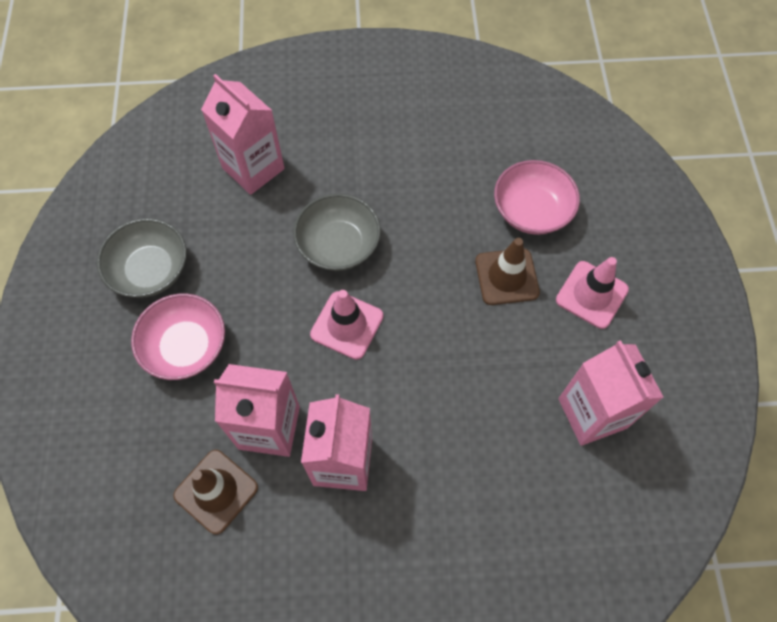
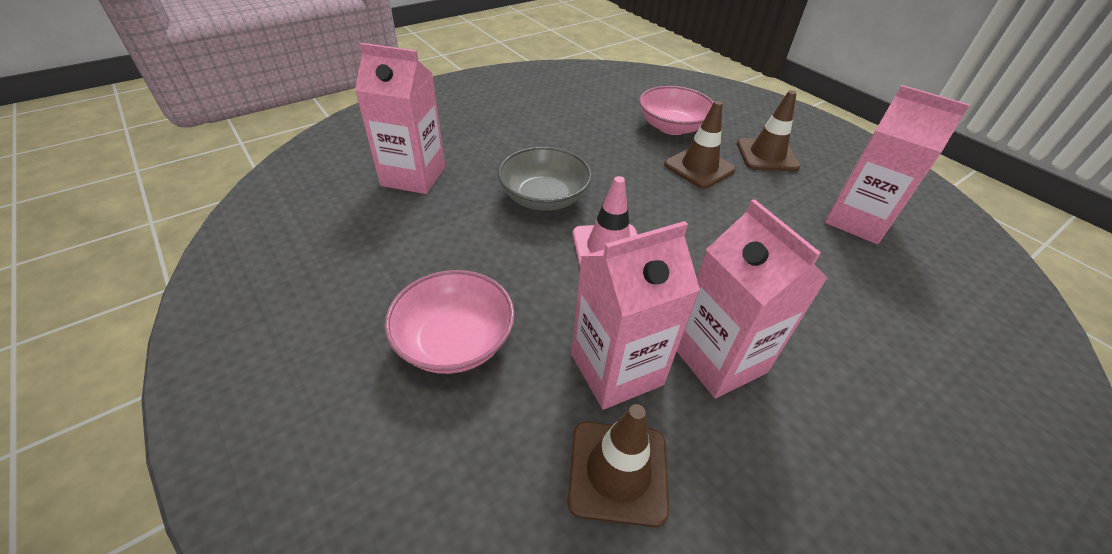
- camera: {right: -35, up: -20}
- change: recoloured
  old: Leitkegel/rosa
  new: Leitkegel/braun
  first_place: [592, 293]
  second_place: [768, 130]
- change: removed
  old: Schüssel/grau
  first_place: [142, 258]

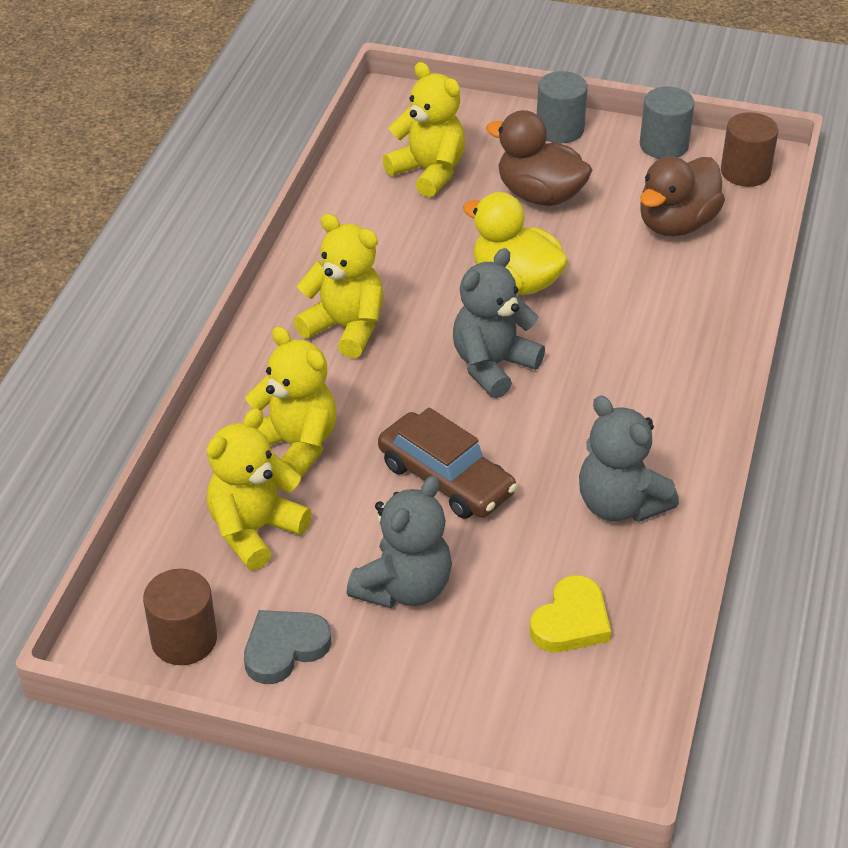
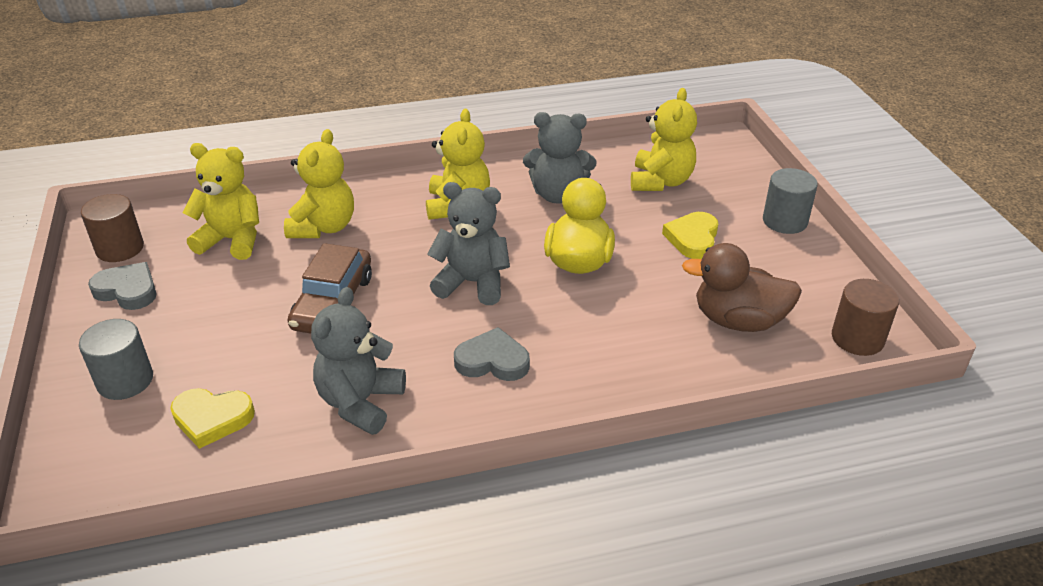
- camera: {right: 60, up: -5}
- change: moved
  old: Vollzylinder/grau
  first_place: [667, 123]
  second_place: [116, 359]
- change: added
  new: Herz/grau
  second_place: [492, 354]
- change: moved
  old: Teddybär/grau
  first_place: [399, 541]
  second_place: [559, 158]
- change: replaced
  old: Ente/braun
  new: Herz/gelb
  first_place: [539, 158]
  second_place: [690, 235]

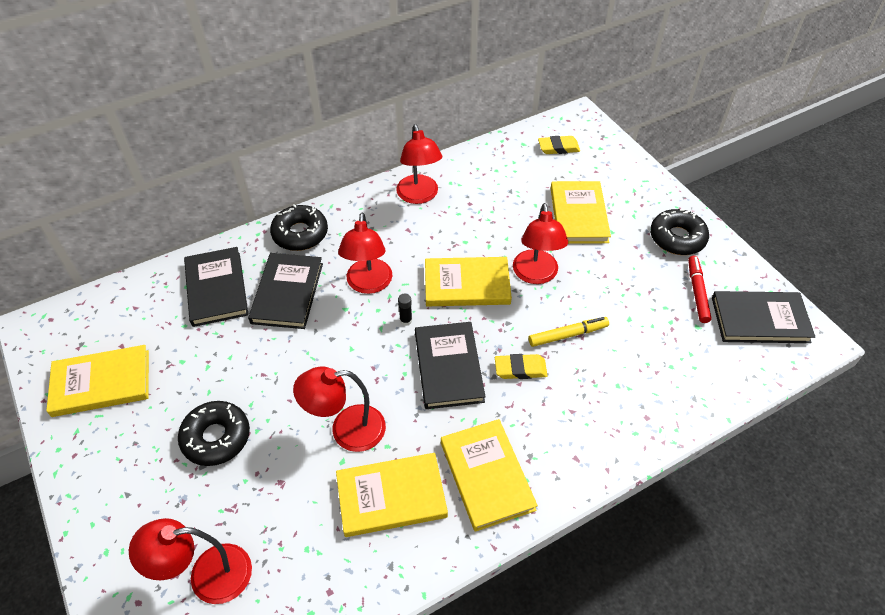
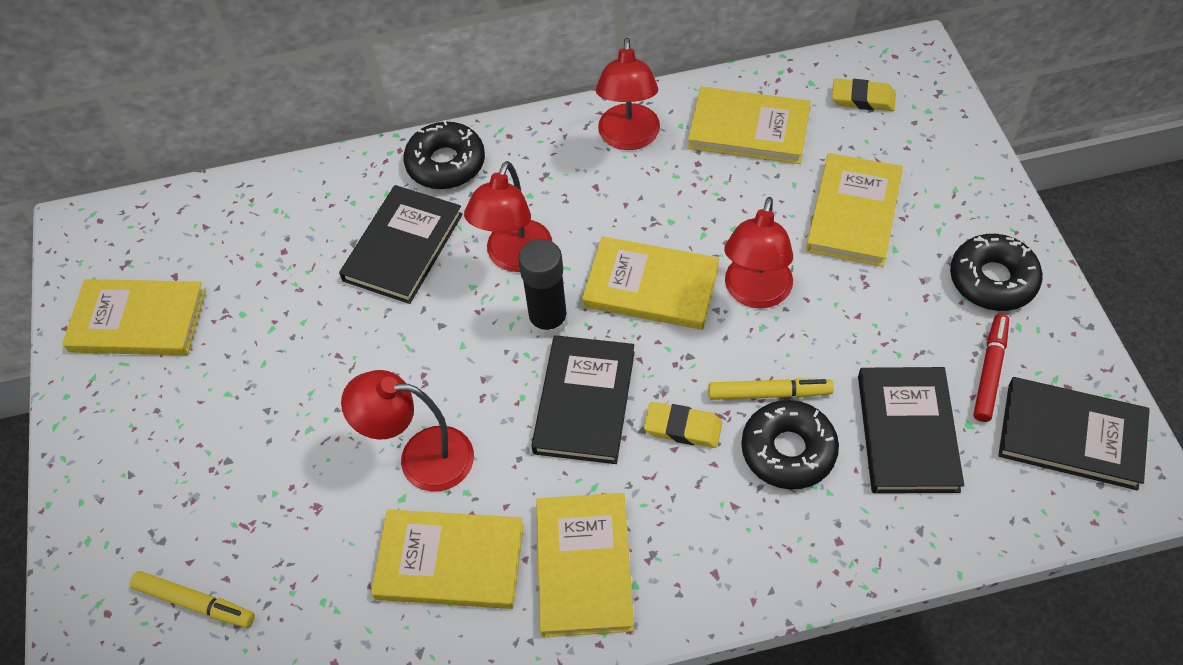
- camera: {right: 20, up: 5}
- change: replaced
  old: Lampe/rot
  new: Filzstift/gelb
  first_place: [190, 561]
  second_place: [192, 599]
- change: resized
  old: Klebestift/schwarz
  first_place: [405, 310]
  second_place: [543, 288]
  factor: 2.19
- change: added
  new: Buch/gelb
  second_place: [749, 125]
- change: moved
  old: Donut/schwarz
  first_place: [214, 433]
  second_place: [790, 445]
- change: moved
  old: Buch/schwarz
  first_place: [216, 287]
  second_place: [911, 430]

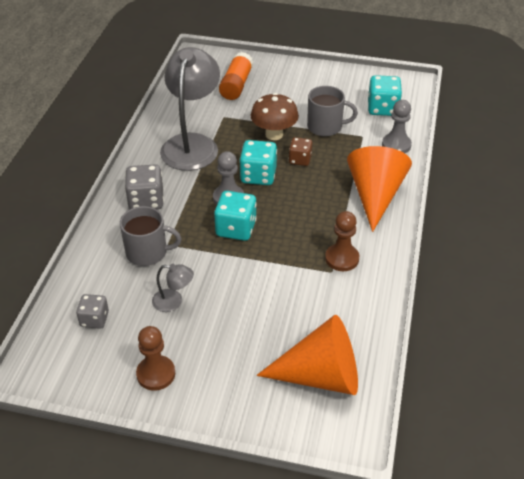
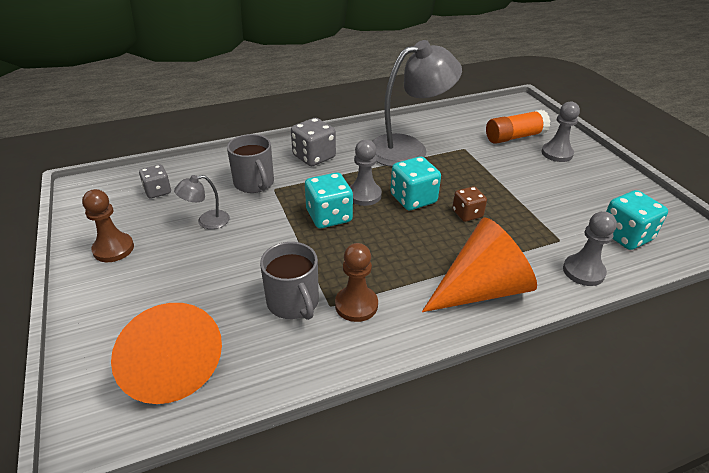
- camera: {right: 55, up: -5}
- change: turned
  old: Lampe/grau
  first_place: [173, 288]
  second_place: [202, 202]
  degrees: 90
- change: moved
  old: Tasse/grau
  first_place: [332, 111]
  second_place: [289, 281]
- change: added
  new: Bauer/grau
  second_place: [561, 132]
- change: removed
  old: Pilz/braun
  first_place: [275, 116]

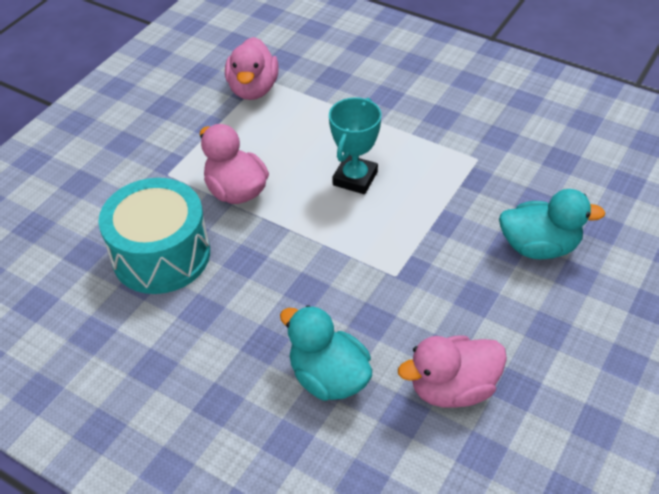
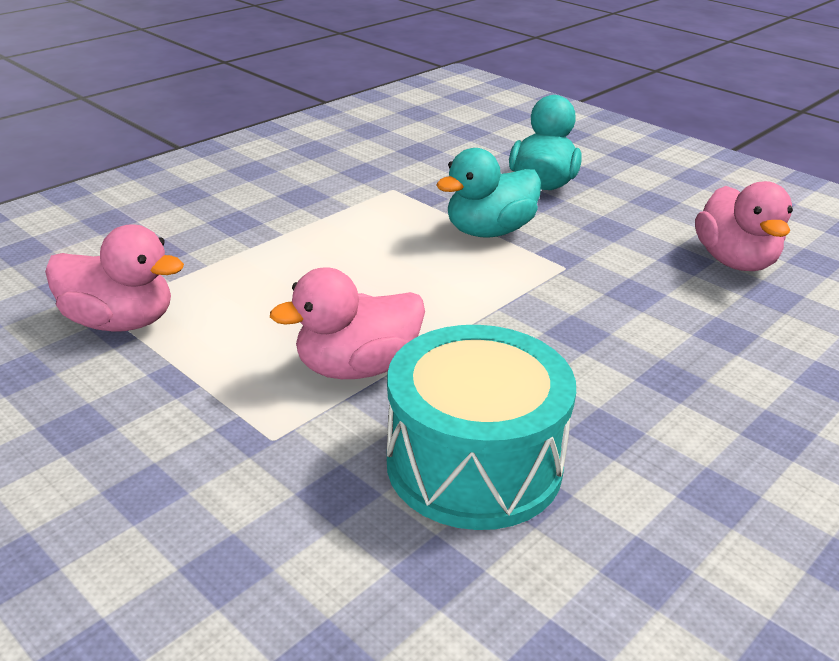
- camera: {right: -80, up: -15}
- change: moved
  old: Ente/türkis
  first_place: [326, 353]
  second_place: [488, 193]
- change: removed
  old: Pokal/türkis
  first_place: [355, 145]

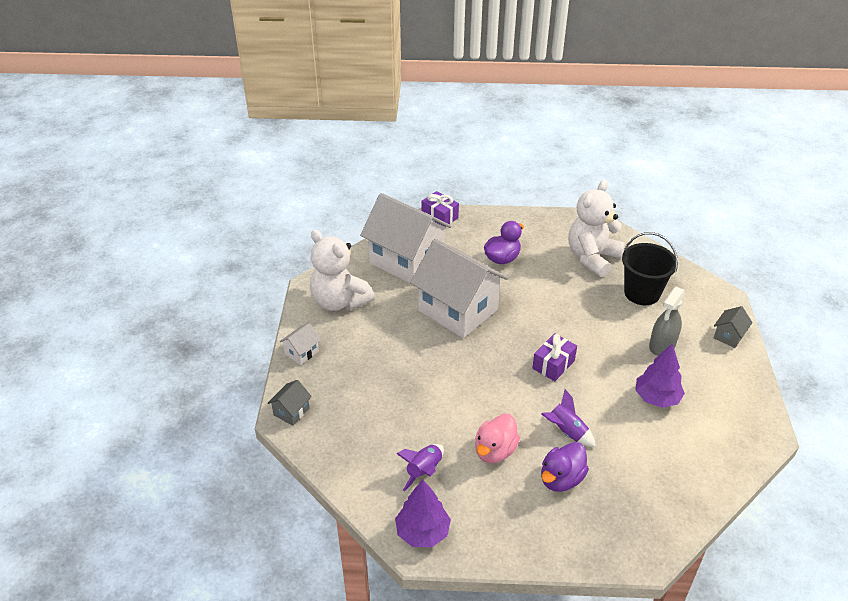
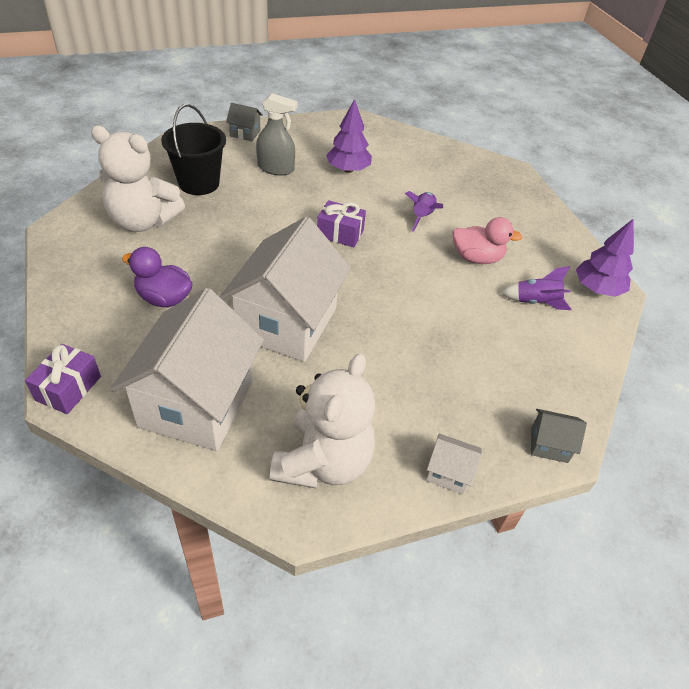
- camera: {right: -115, up: 5}
- change: removed
  old: Ente/lila
  first_place: [565, 467]

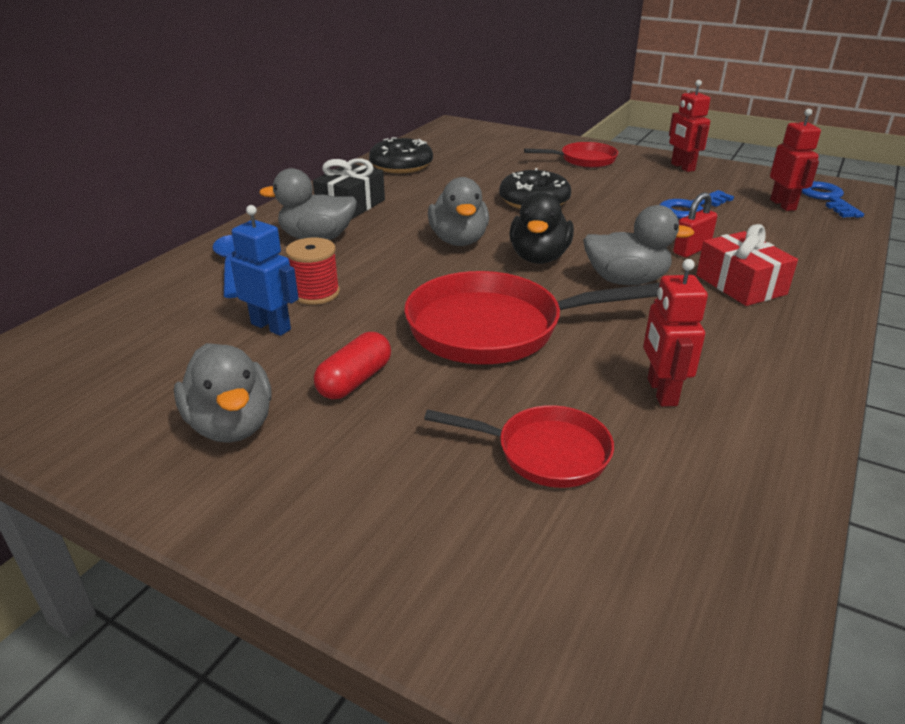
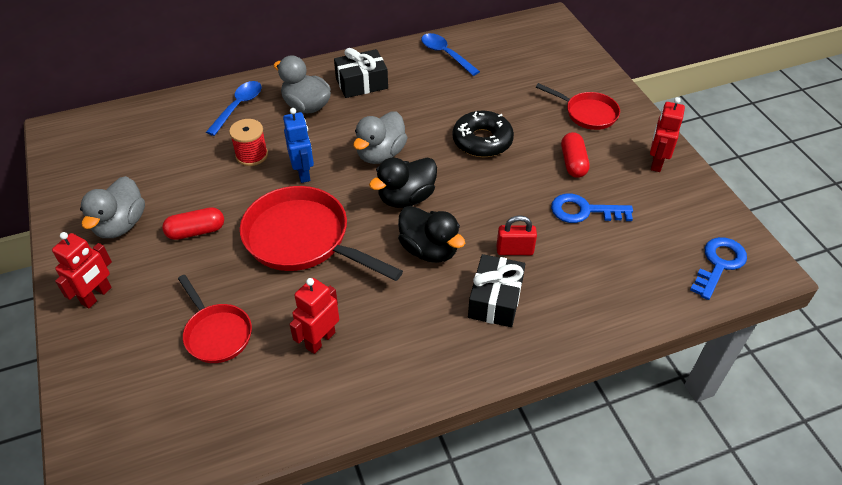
- camera: {right: 40, up: 15}
- change: moved
  old: Roboter/rot
  first_place: [795, 160]
  second_place: [82, 270]
- change: moved
  old: Roboter/blau
  first_place: [264, 270]
  second_place: [298, 145]
- change: recoloured
  old: Ente/grau
  new: Ente/schwarz
  first_place: [638, 245]
  second_place: [431, 234]
- change: replaced
  old: Donut/schwarz
  new: Löffel/blau
  first_place: [401, 155]
  second_place: [450, 54]
- change: recoloured
  old: Geschenk/rot
  new: Geschenk/schwarz
  first_place: [747, 265]
  second_place: [496, 290]
- change: added
  new: Kapsel/rot
  second_place: [575, 155]

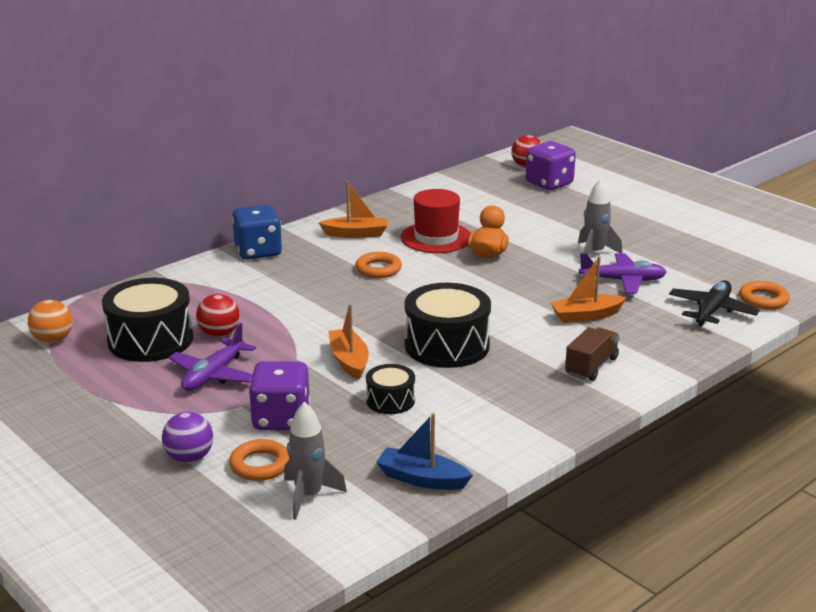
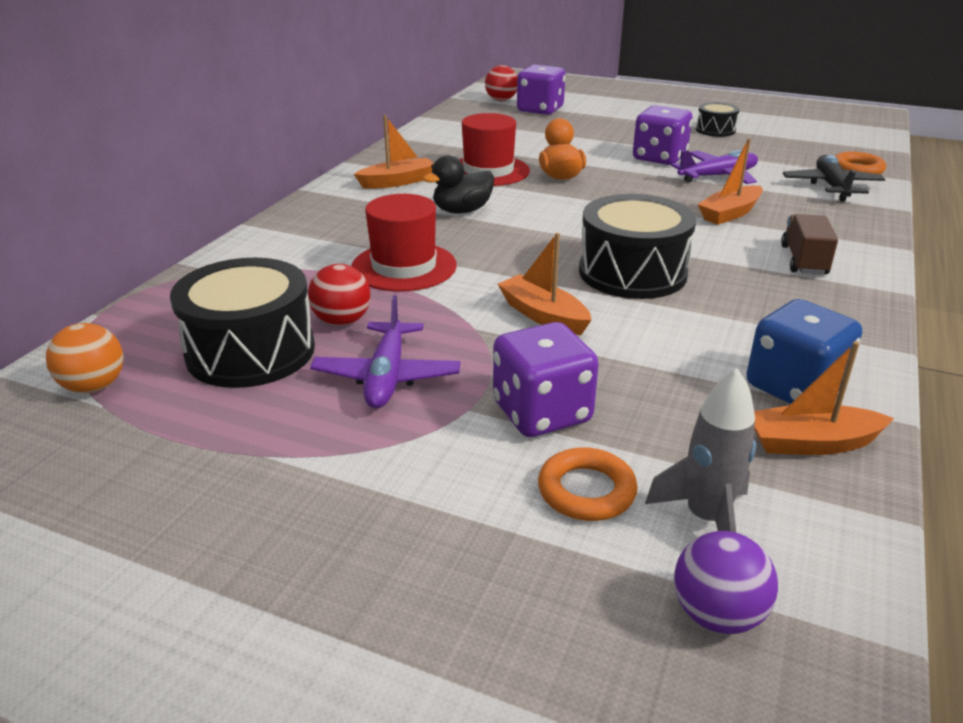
- camera: {right: -25, up: 5}
- change: added
  new: Hut/rot
  second_place: [404, 243]
- change: replaced
  old: Ring/orange
  new: Ente/schwarz
  first_place: [378, 265]
  second_place: [458, 184]
- change: replaced
  old: Rakete/grau
  new: Spielwürfel/lila
  first_place: [600, 217]
  second_place: [662, 135]
- change: moved
  old: Ball/lila
  first_place: [187, 437]
  second_place: [726, 582]
- change: moved
  old: Trommel/schwarz
  first_place: [390, 389]
  second_place: [718, 119]
- change: moved
  old: Spielwürfel/blau
  first_place: [257, 232]
  second_place: [804, 351]
- change: recoloured
  old: Boot/blau
  new: Boot/orange
  first_place: [424, 451]
  second_place: [824, 398]

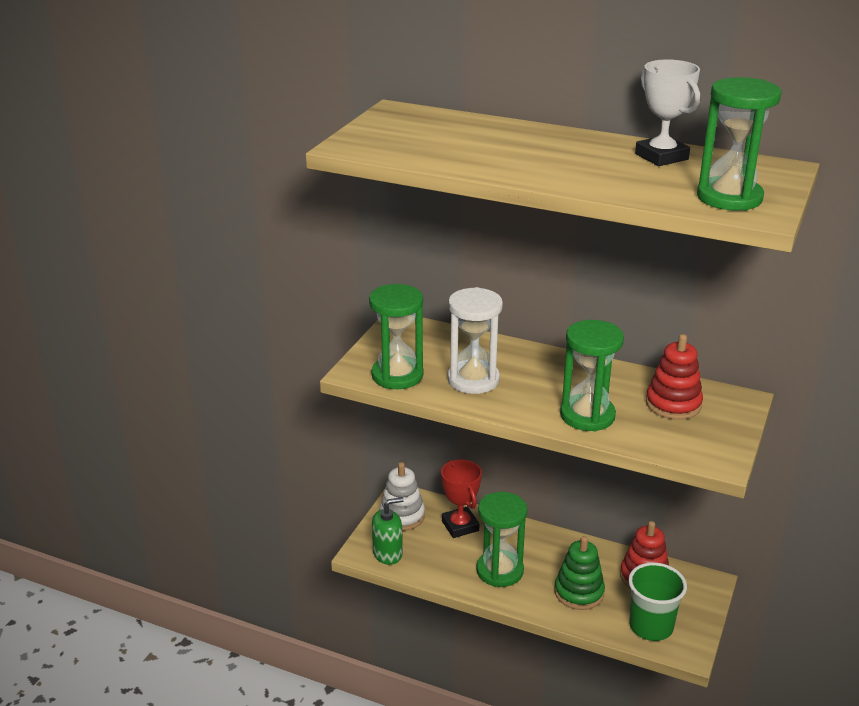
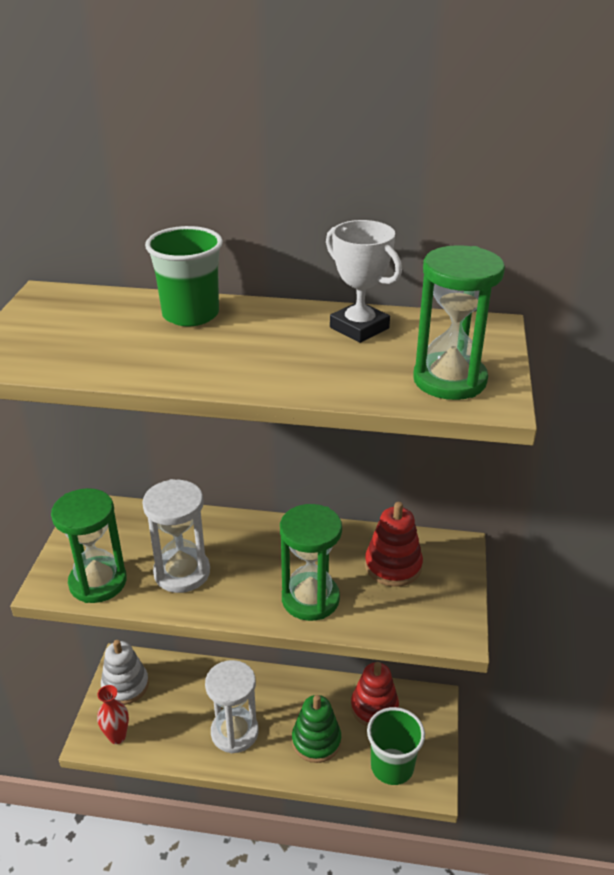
- camera: {right: -15, up: 5}
- change: replaced
  old: Seifenspender/grün
  new: Vase/rot
  first_place: [388, 531]
  second_place: [113, 714]
- change: added
  new: Becher/grün
  second_place: [184, 276]
- change: recoloured
  old: Sanduhr/grün
  new: Sanduhr/weiß
  first_place: [502, 539]
  second_place: [232, 706]
- change: removed
  old: Pokal/rot
  first_place: [461, 498]

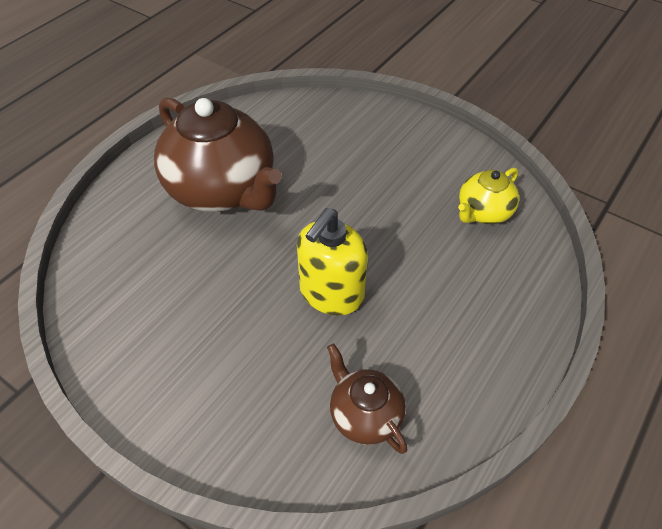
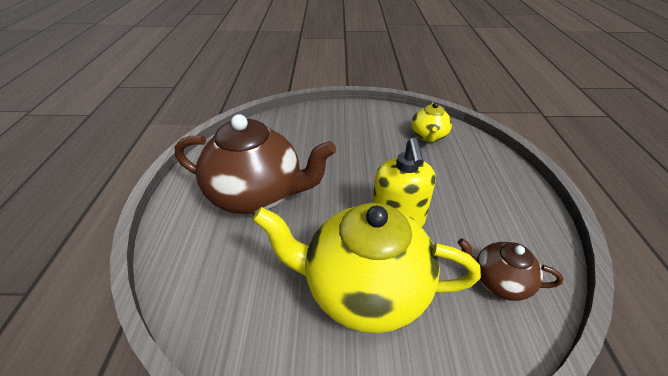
- camera: {right: -35, up: -10}
- change: added
  new: Teekanne/gelb
  second_place: [367, 268]

